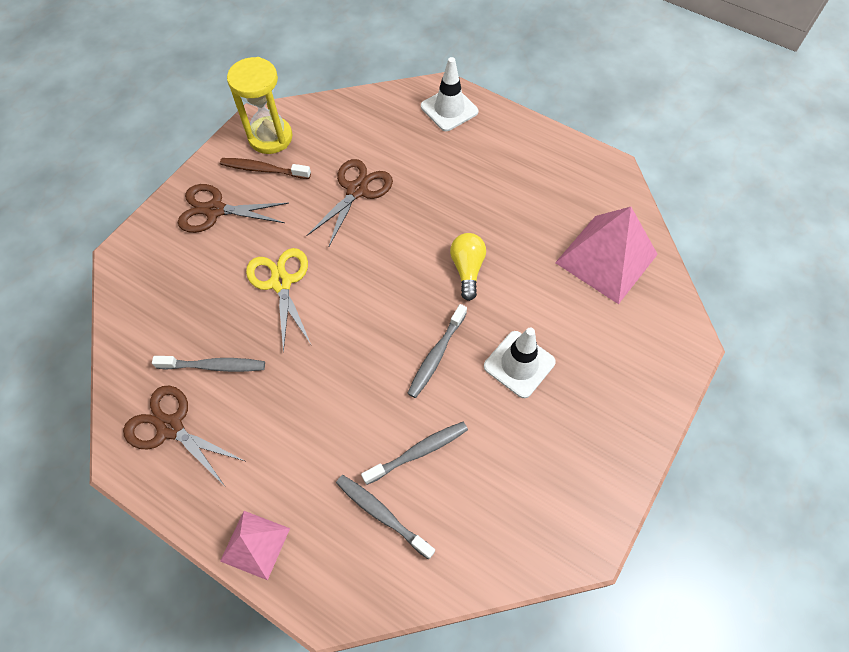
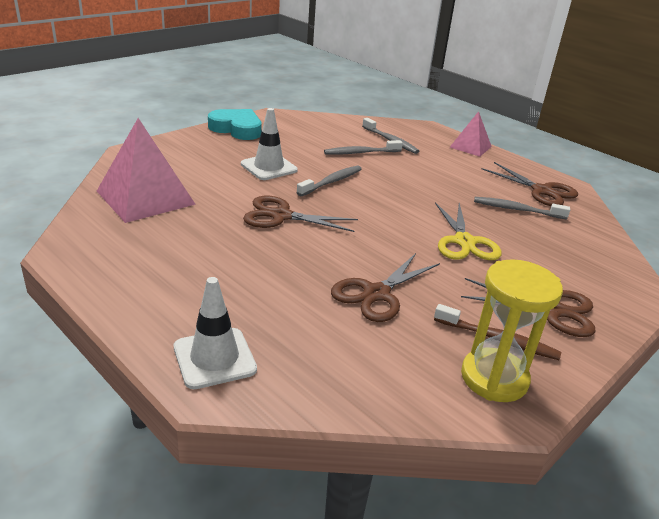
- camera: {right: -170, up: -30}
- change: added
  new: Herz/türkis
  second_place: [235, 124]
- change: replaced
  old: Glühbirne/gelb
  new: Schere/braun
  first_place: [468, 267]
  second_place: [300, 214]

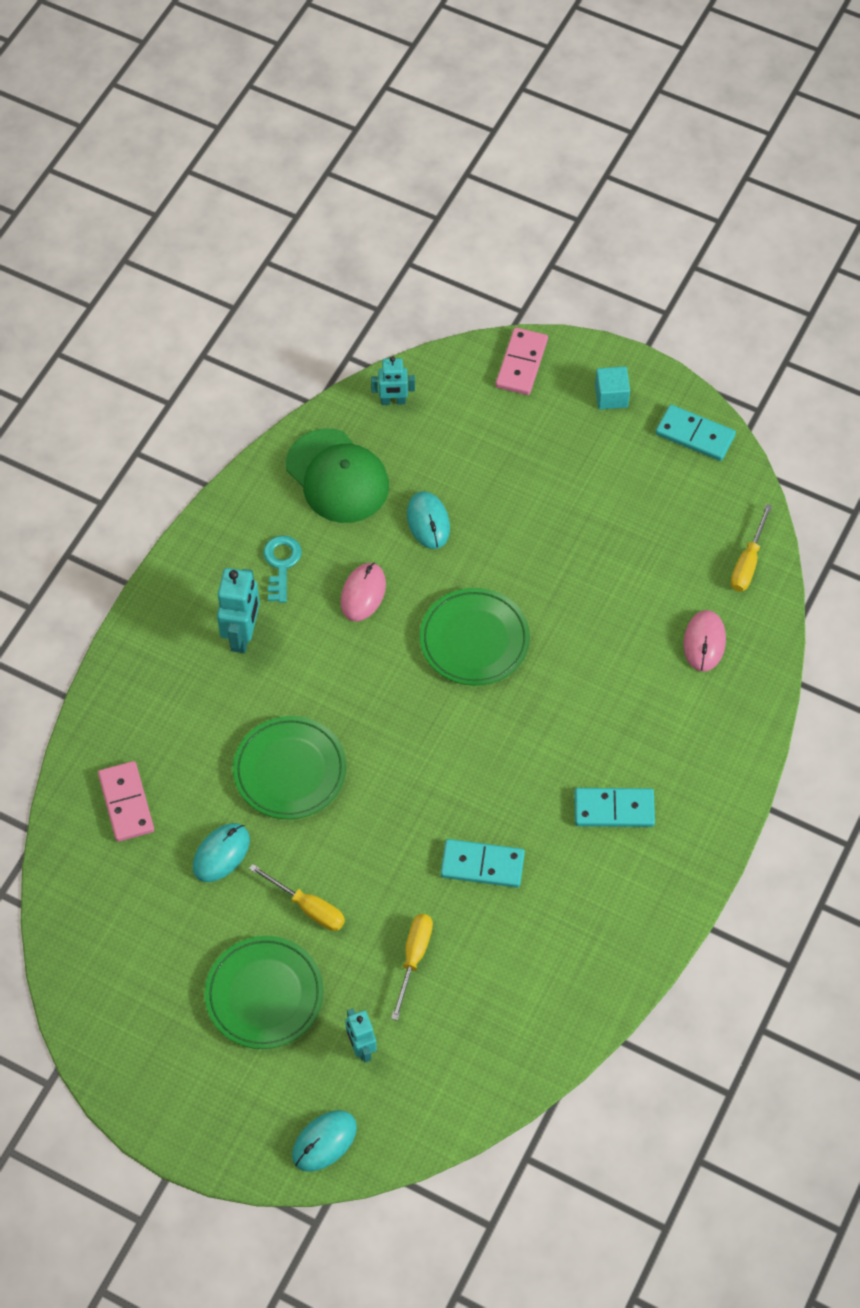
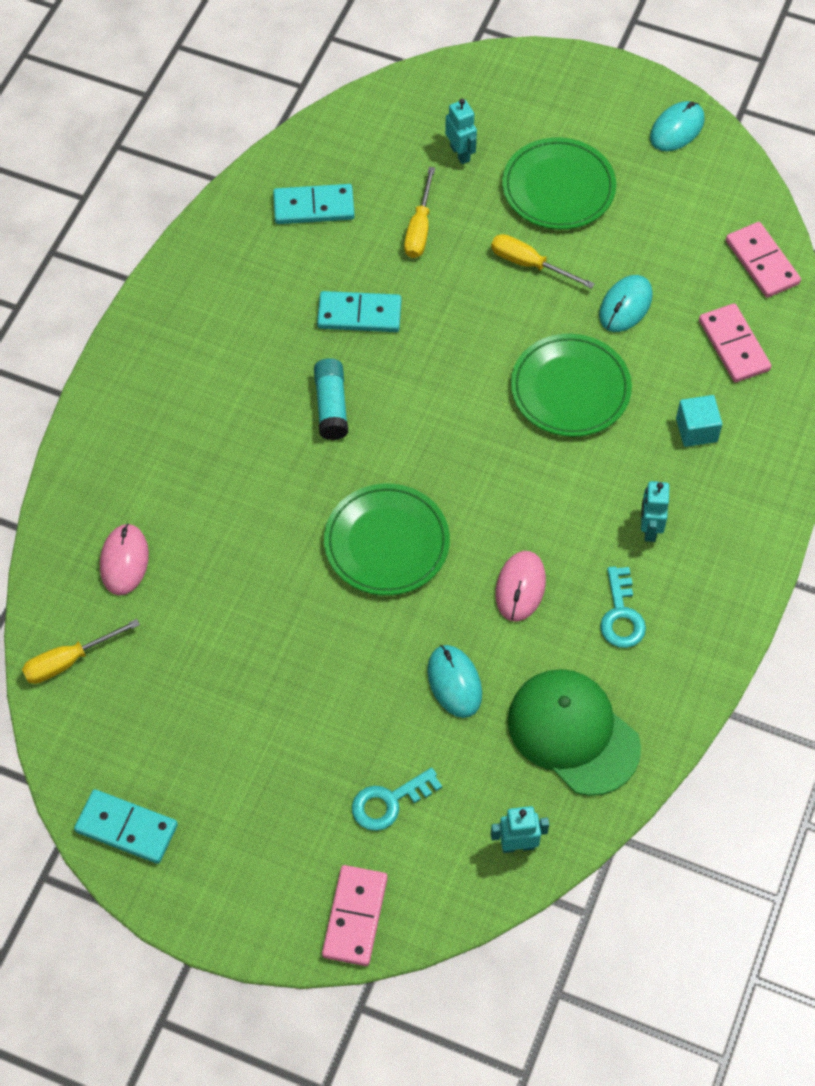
- camera: {right: 175, up: 0}
- change: turned
  old: Schraubenzieher/gelb
  first_place: [751, 548]
  second_place: [81, 651]
  degrees: -135
- change: moved
  old: Dominostein/türkis
  first_place: [614, 807]
  second_place: [314, 204]
- change: added
  new: Klebestift/türkis
  second_place: [331, 399]
- change: added
  new: Schlüssel/türkis
  second_place: [397, 799]
- change: resized
  old: Roboter/türkis
  first_place: [238, 610]
  second_place: [655, 511]
  factor: 0.63
- change: moved
  old: Computermaus/türkis
  first_place: [324, 1141]
  second_place: [677, 126]
- change: moved
  old: Kubus/türkis
  first_place: [612, 387]
  second_place: [699, 421]
- change: added
  new: Dominostein/rosa
  second_place: [763, 260]

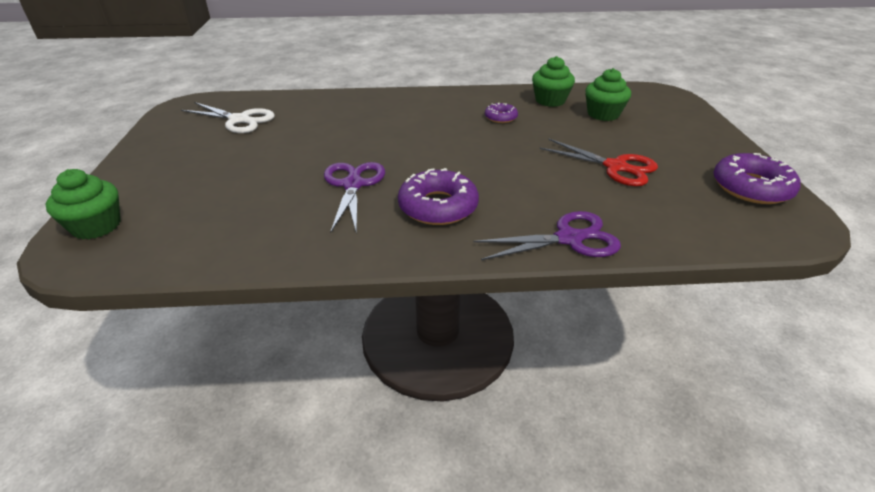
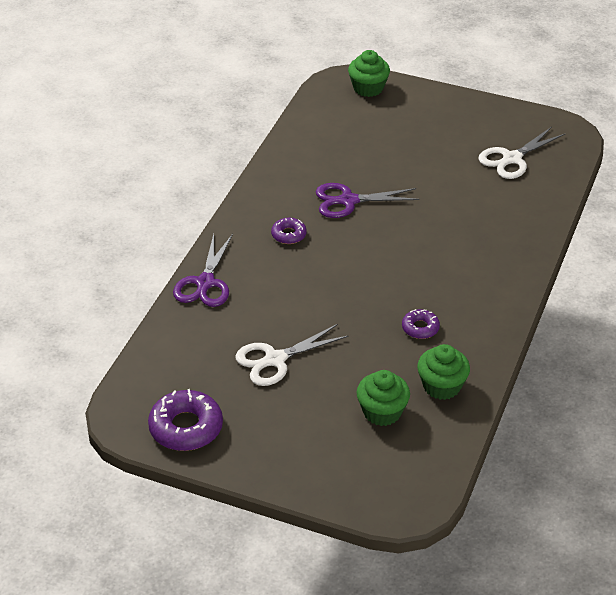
- camera: {right: 115, up: 5}
- change: recoloured
  old: Schere/rot
  new: Schere/weiß
  first_place: [598, 162]
  second_place: [291, 355]
- change: resized
  old: Donut/lila
  first_place: [438, 196]
  second_place: [289, 231]
  factor: 0.55
- change: turned
  old: Schere/lila
  first_place: [354, 198]
  second_place: [368, 200]
  degrees: 150

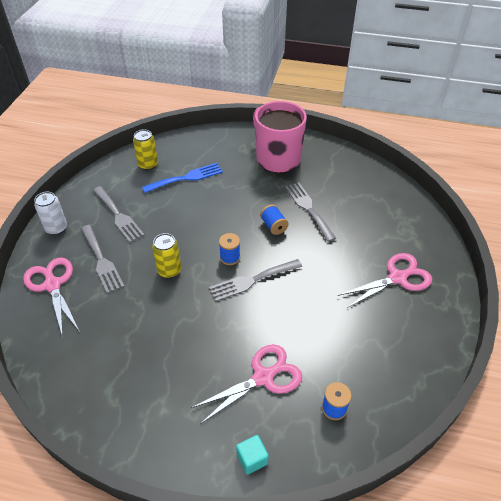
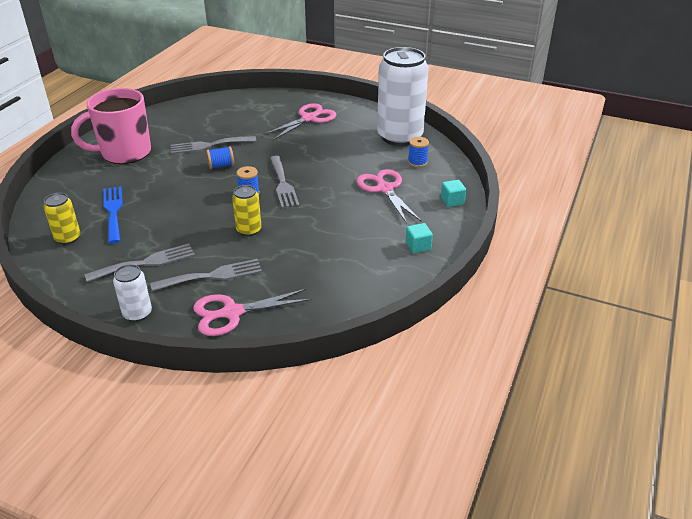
- camera: {right: -80, up: -10}
- change: turned
  old: Schere/rosa
  first_place: [385, 280]
  second_place: [300, 121]
  degrees: 60
- change: added
  new: Dose/weiß
  second_place: [402, 96]
- change: added
  new: Kubus/türkis
  second_place: [419, 238]

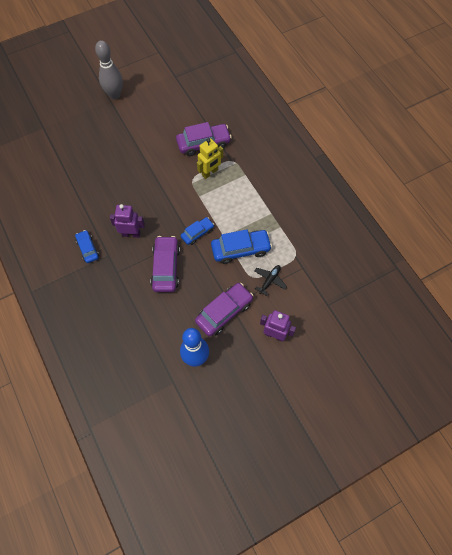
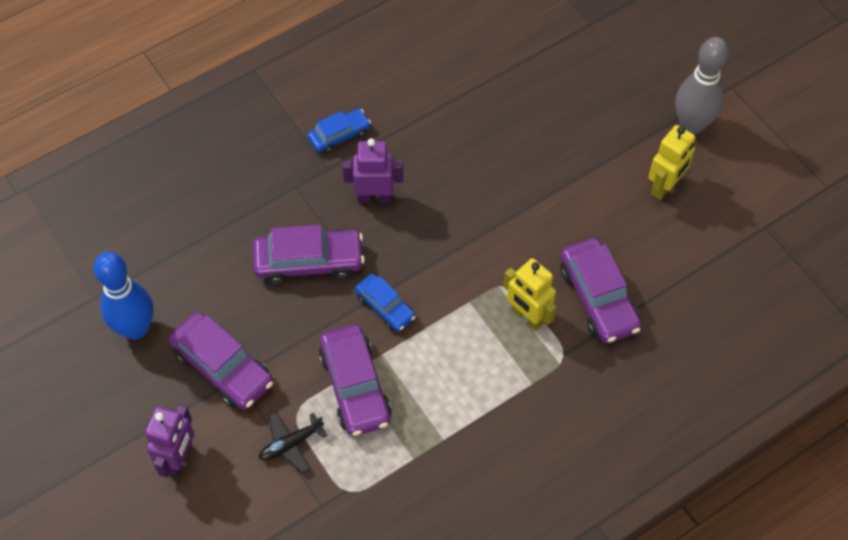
- camera: {right: 85, up: -5}
- change: turned
  old: Flugzeug/schwarz
  first_place: [270, 280]
  second_place: [293, 443]
  degrees: 120
- change: recoloured
  old: Auto/blau
  new: Auto/lila
  first_place: [241, 246]
  second_place: [355, 380]
- change: turned
  old: Roboter/lila
  first_place: [127, 221]
  second_place: [373, 170]
  degrees: -90
- change: added
  new: Roboter/gelb
  second_place: [672, 162]

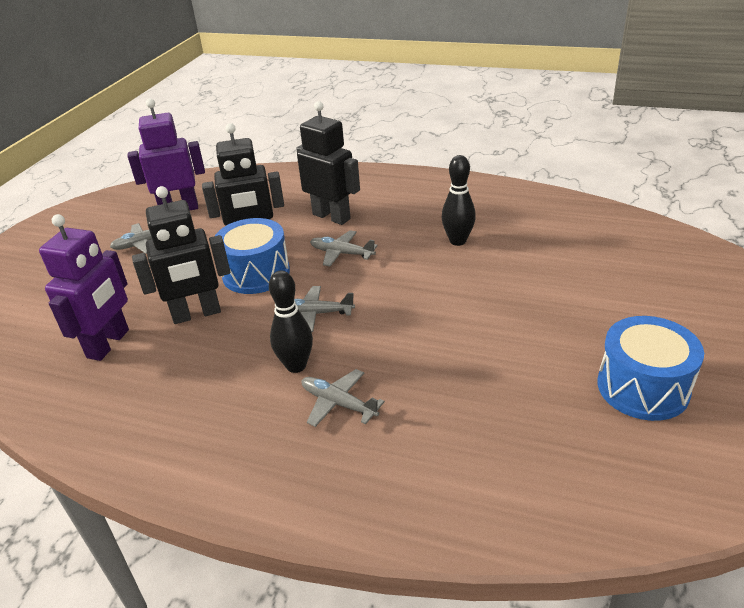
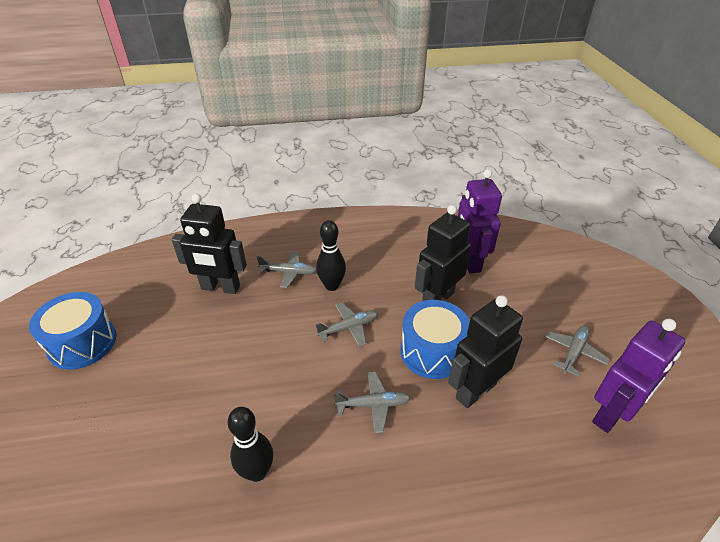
- camera: {right: 150, up: 5}
- change: moved
  old: Roboter/schwarz
  first_place: [328, 163]
  second_place: [209, 244]

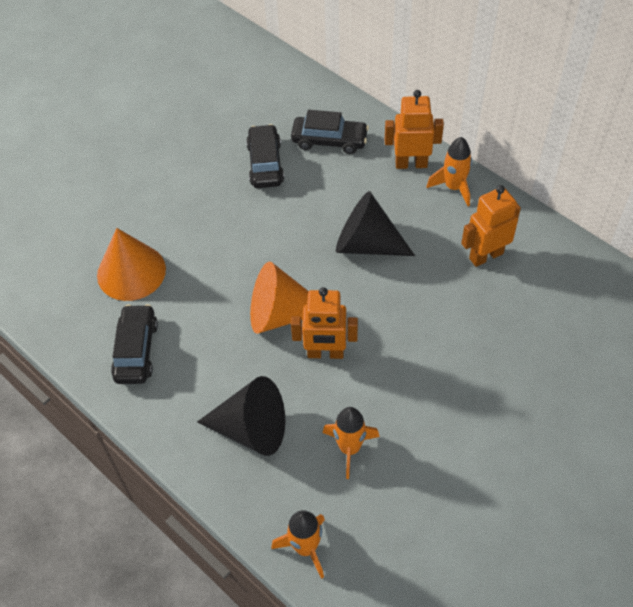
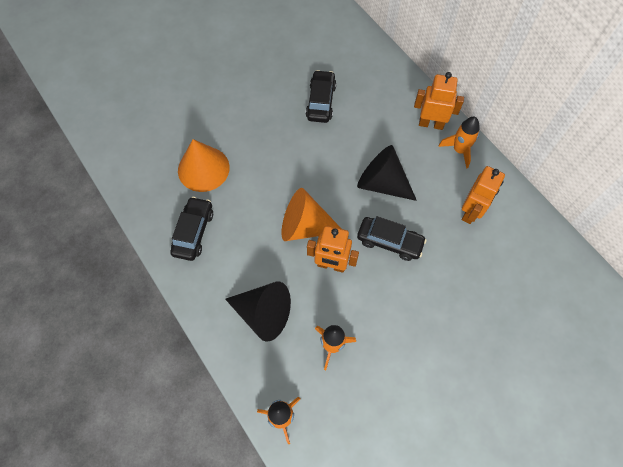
- camera: {right: 10, up: 10}
- change: moved
  old: Auto/schwarz
  first_place: [330, 132]
  second_place: [392, 238]
- change: turned
  old: Roboter/orange
  first_place: [491, 226]
  second_place: [483, 195]
  degrees: 135

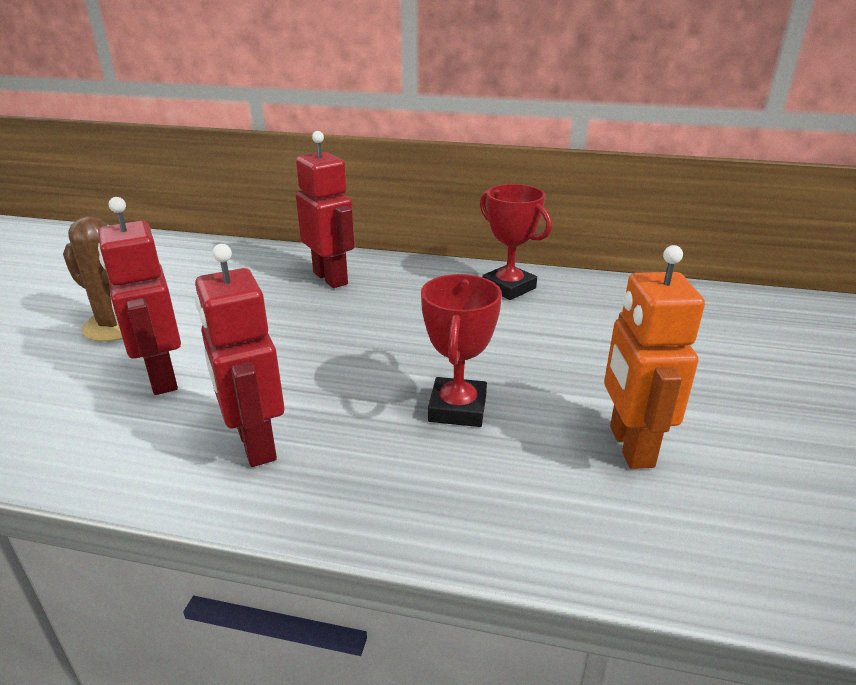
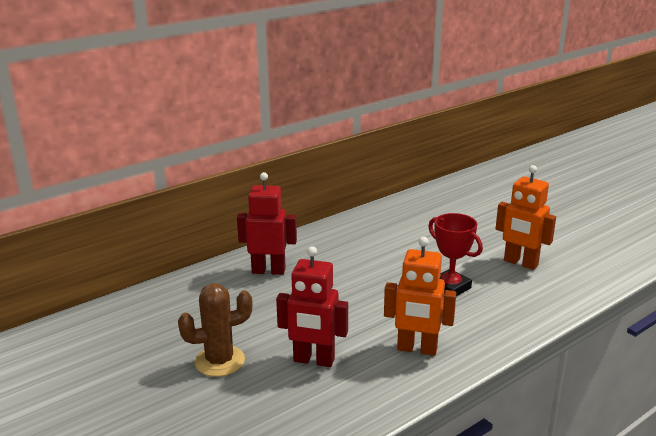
- camera: {right: -50, up: -5}
- change: recoloured
  old: Roboter/rot
  new: Roboter/orange
  first_place: [240, 355]
  second_place: [420, 296]
- change: removed
  old: Pokal/rot
  first_place: [516, 242]

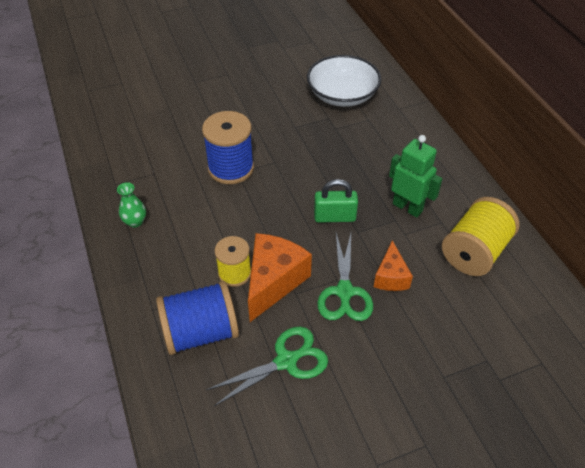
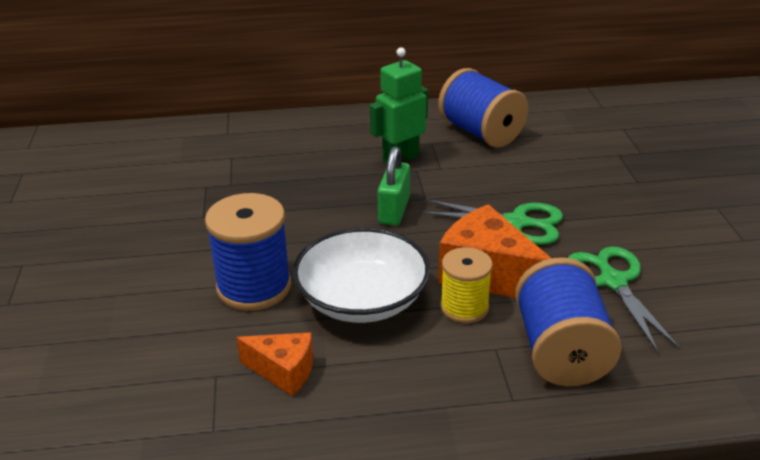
- camera: {right: -75, up: -15}
- change: moved
  old: Käse/orange
  first_place: [393, 265]
  second_place: [274, 364]
- change: moved
  old: Schüssel/weiß
  first_place: [344, 81]
  second_place: [361, 275]
- change: recoloured
  old: Garnrolle/gelb
  new: Garnrolle/blau
  first_place: [481, 236]
  second_place: [483, 107]
- change: removed
  old: Vase/grün
  first_place: [131, 205]

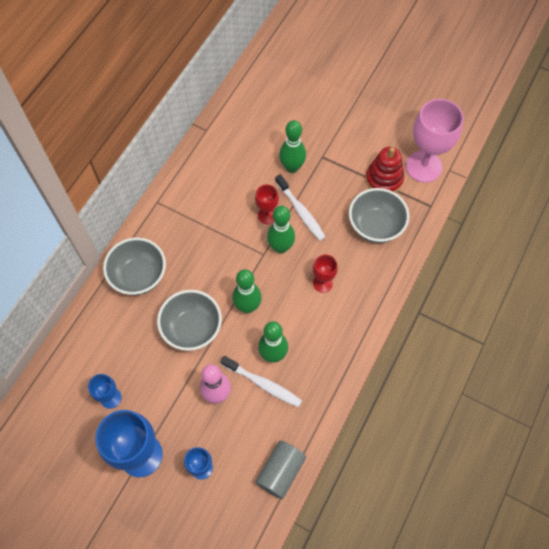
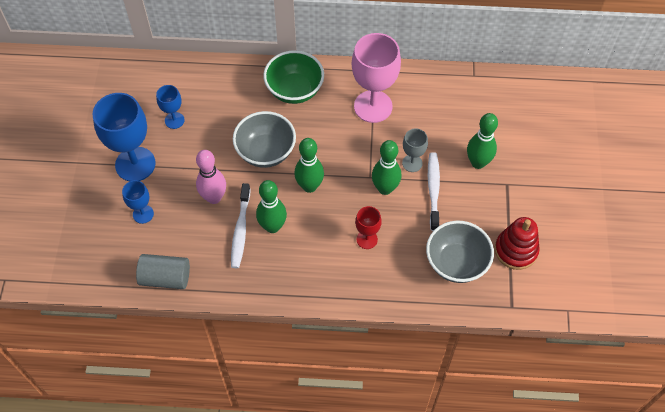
- camera: {right: 65, up: -5}
- change: recoloured
  old: Schüssel/grau
  new: Schüssel/grün
  first_place: [134, 266]
  second_place: [293, 77]
- change: moved
  old: Kelch/rosa
  first_place: [435, 141]
  second_place: [376, 78]
- change: recoloured
  old: Kelch/rot
  new: Kelch/grau
  first_place: [267, 204]
  second_place: [415, 150]
- change: turned
  old: Zahnbürste/weiß
  first_place: [300, 207]
  second_place: [434, 191]
  degrees: 150

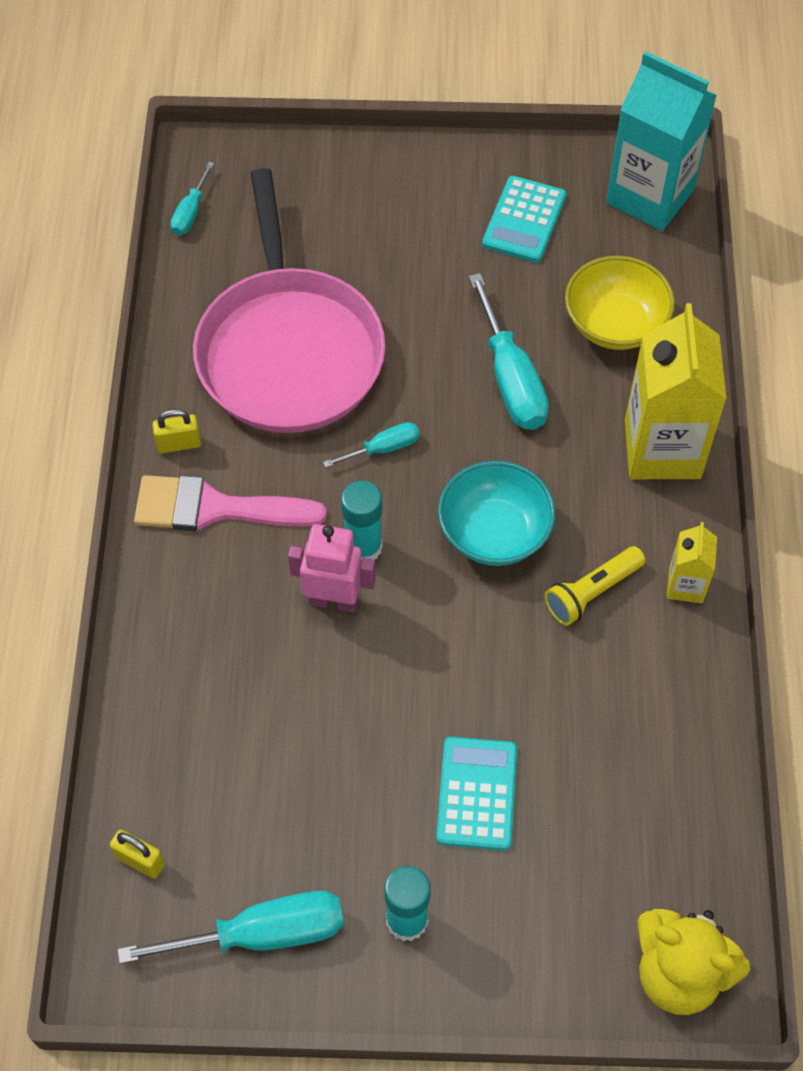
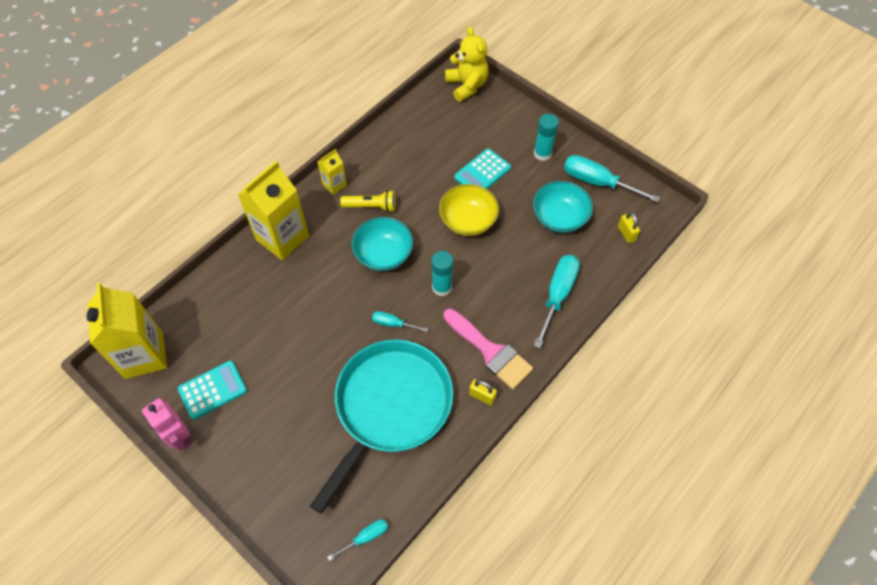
- camera: {right: -140, up: 0}
- change: recoloured
  old: Getränkekarton/türkis
  new: Getränkekarton/gelb
  first_place: [661, 141]
  second_place: [127, 331]
- change: moved
  old: Roboter/rosa
  first_place: [332, 568]
  second_place: [167, 424]
- change: recoloured
  old: Pfanne/rosa
  new: Pfanne/türkis
  first_place: [289, 300]
  second_place: [381, 427]
- change: moved
  old: Schüssel/gelb
  first_place: [620, 303]
  second_place: [469, 210]
- change: added
  new: Schüssel/türkis
  second_place: [563, 207]
- change: moved
  old: Schraubenzieher/türkis
  first_place: [509, 351]
  second_place: [556, 301]

